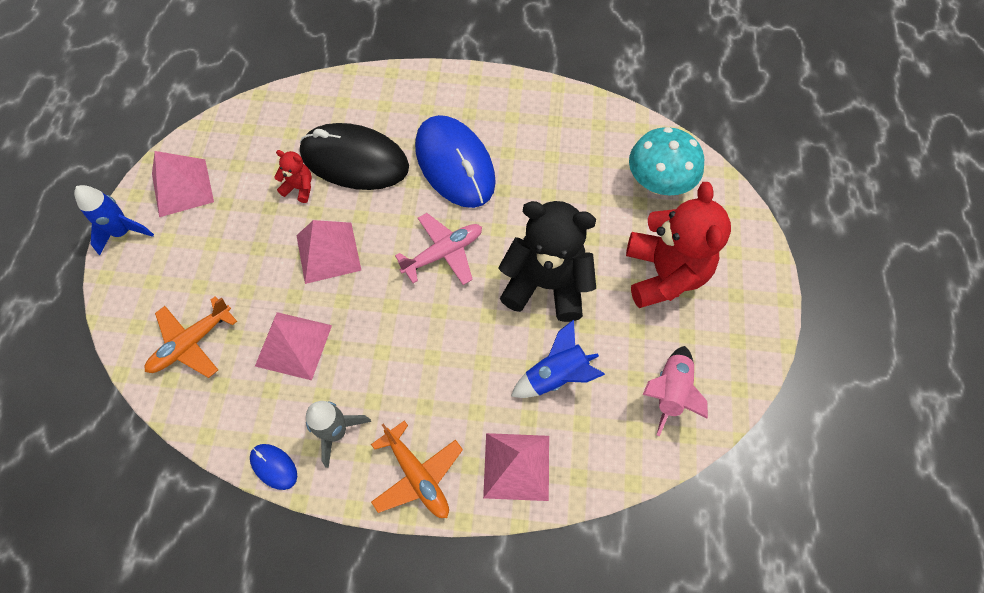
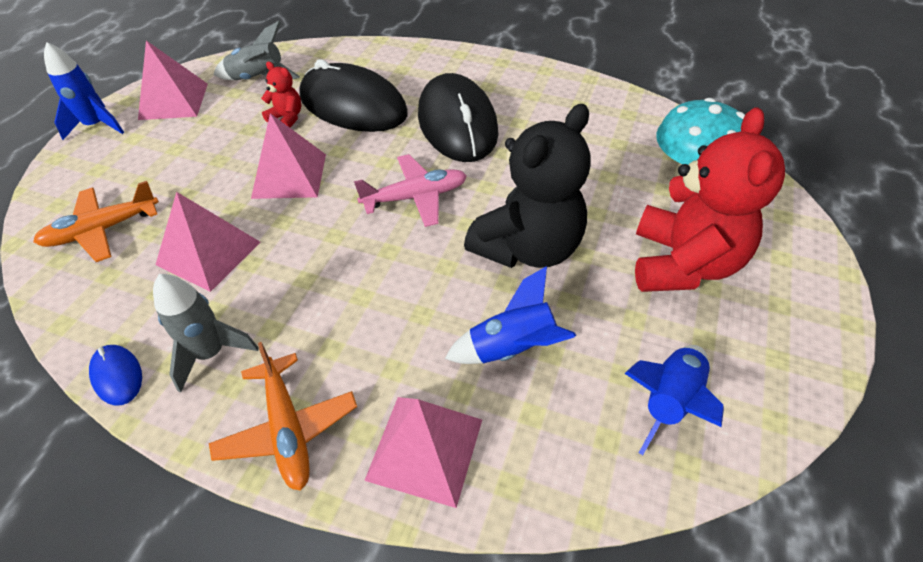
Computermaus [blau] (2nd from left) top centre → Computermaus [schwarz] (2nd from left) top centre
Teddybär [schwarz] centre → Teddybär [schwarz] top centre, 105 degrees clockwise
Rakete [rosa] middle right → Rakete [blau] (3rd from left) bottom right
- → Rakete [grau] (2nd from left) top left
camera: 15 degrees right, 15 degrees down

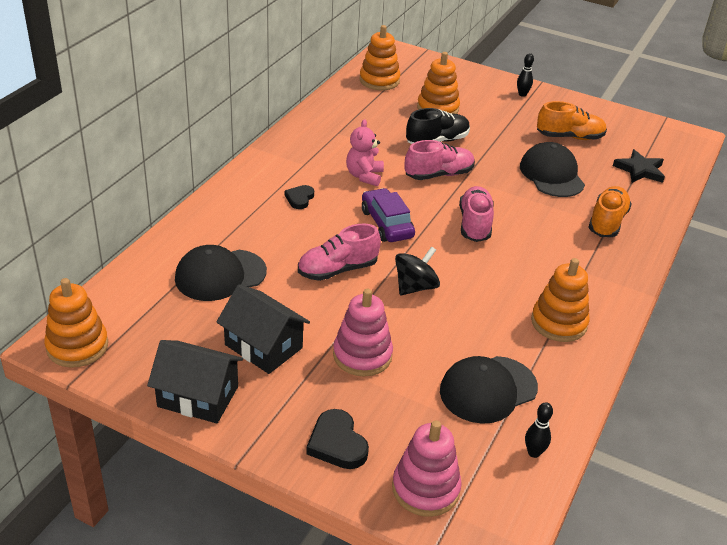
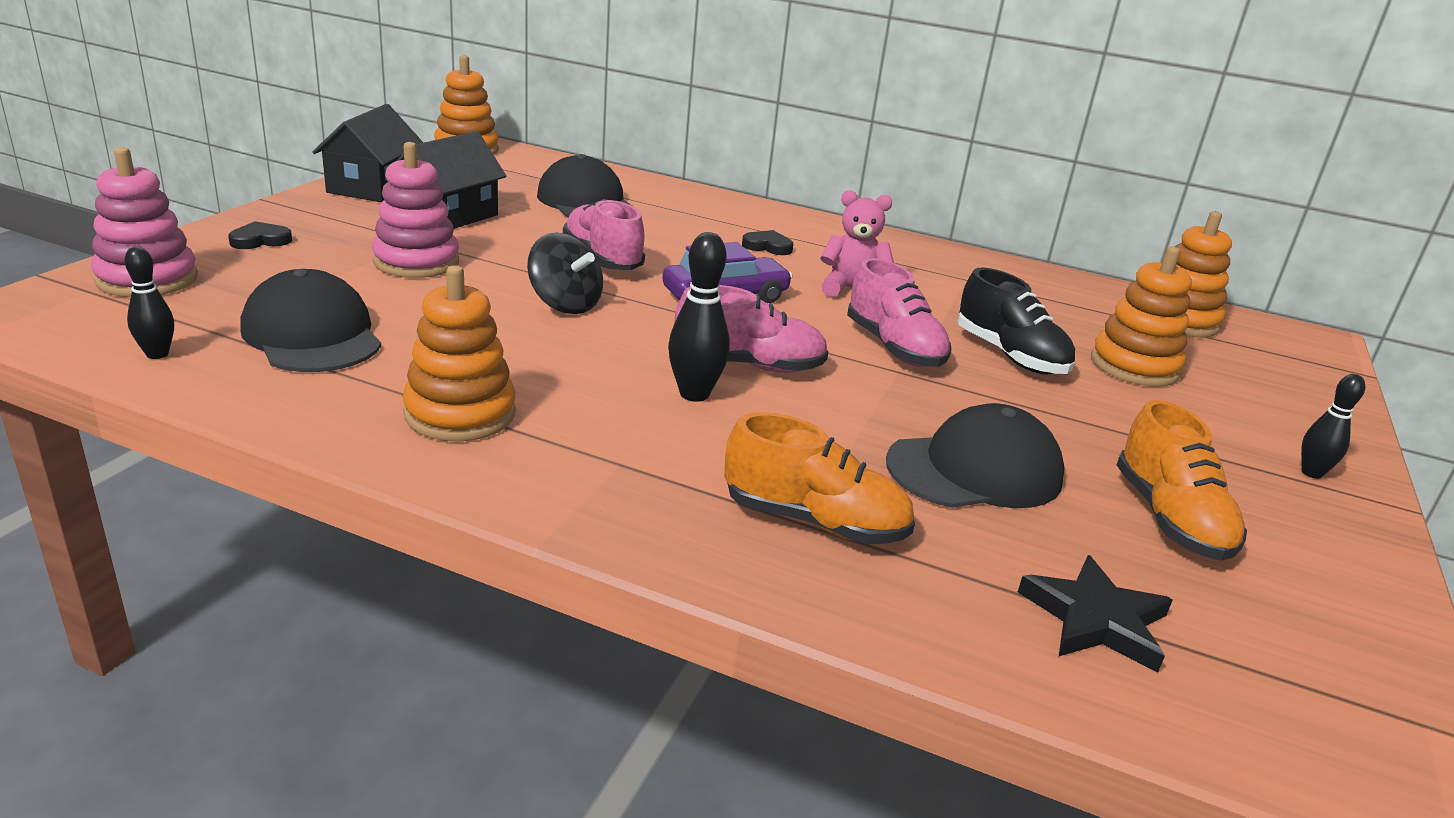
Herz [schwarz] (2nd from left in the first image) bottom centre → Herz [schwarz] (1st from left) top left, x0.65
- → Bowlingkegel [schwarz] (2nd from left) centre
camera: 85 degrees right, 10 degrees down

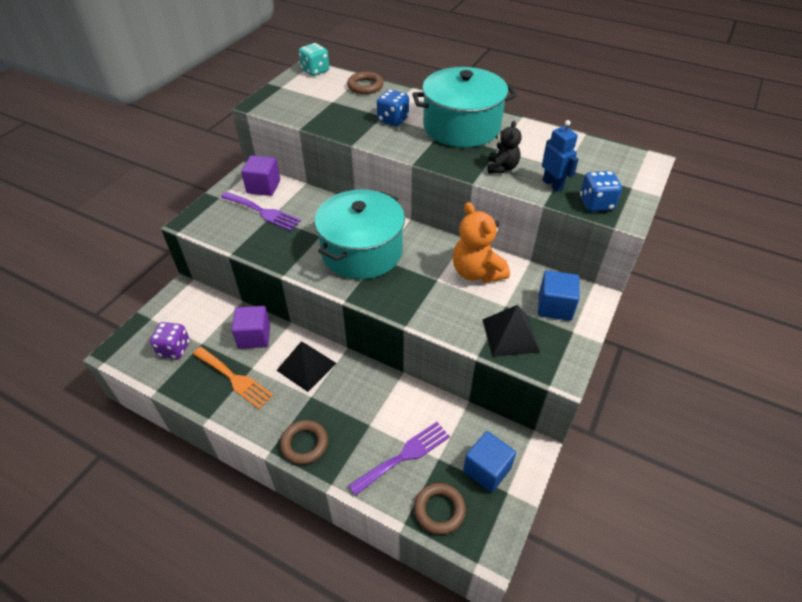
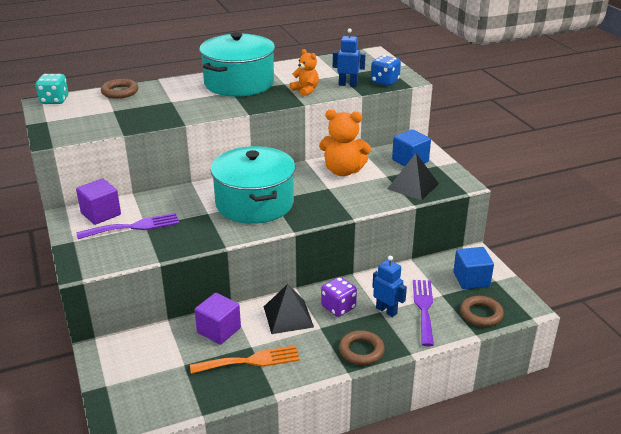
Spielwürfel [lila] middle left → Spielwürfel [lila] bottom centre, move
Spielwürfel [blau] (1st from left) top centre → -
Teddybär [schwarz] top centre → Teddybär [orange] (1st from left) top centre
- → Roboter [blau] (2nd from left) centre
camera: 50 degrees left, 15 degrees down

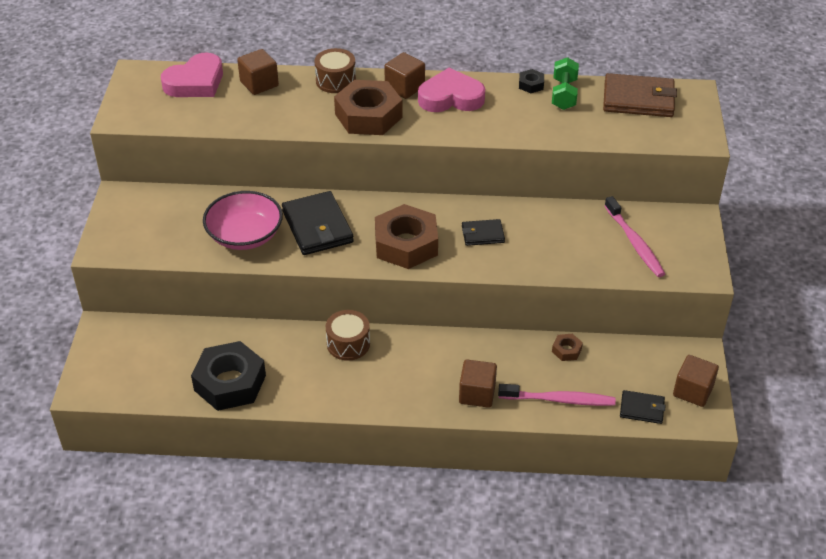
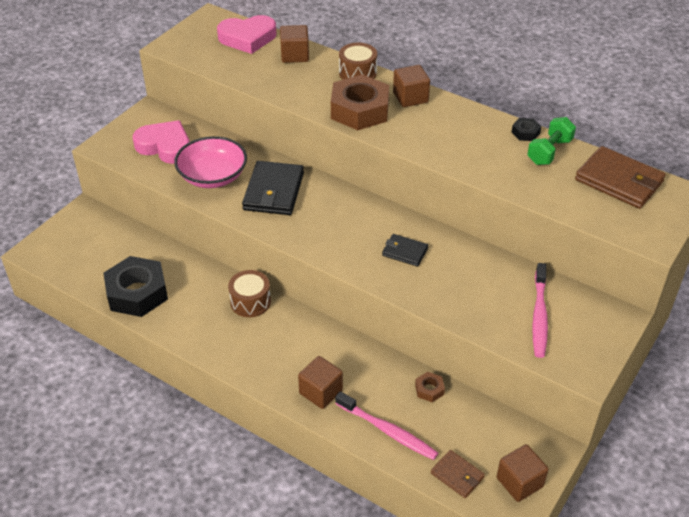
Sechskantmutter [braun] (2nd from left) centre → -
Herz [rosa] (2nd from left in the first image) top centre → Herz [rosa] (1st from left) top left, move
Geldbörse [schwarz] (3rd from left) bottom right → Geldbörse [braun] (1st from left) bottom centre
camera: 30 degrees right, 0 degrees up

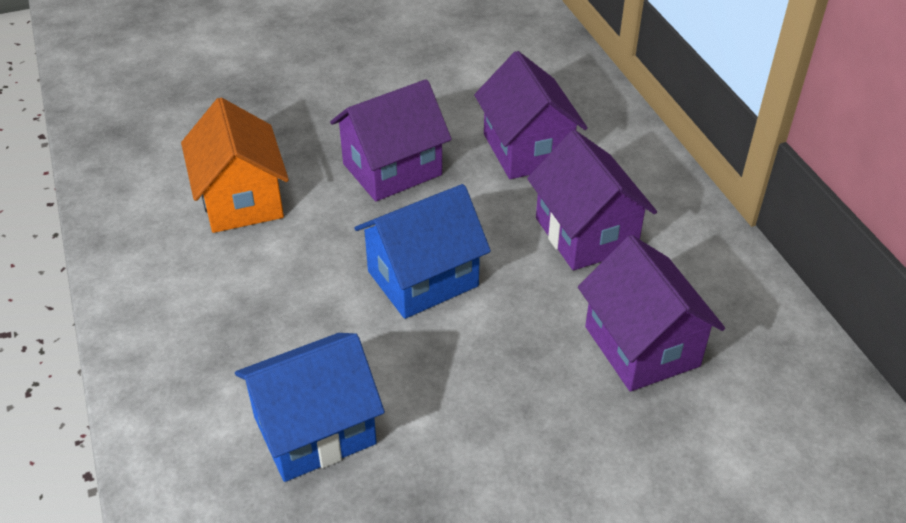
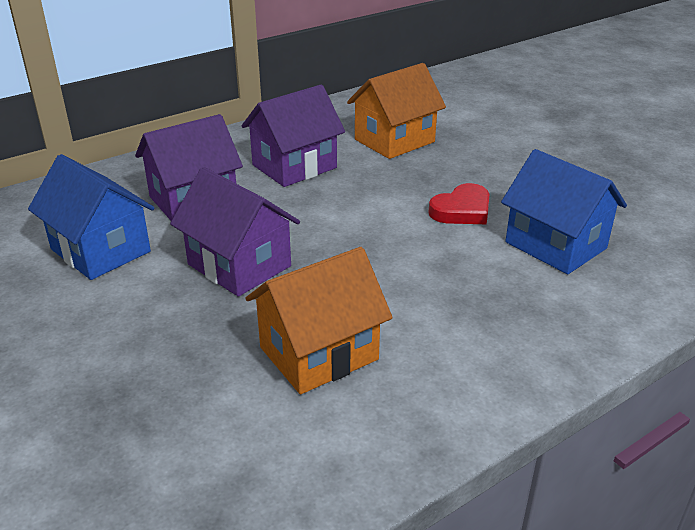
Haus [blau] (2nd from left in the first image) centre → Haus [blau] (1st from left) middle left, move
Haus [lila] (4th from left) middle right → Haus [orange] (2nd from left) top centre
- → Herz [rot] centre
camera: 105 degrees left, 10 degrees down

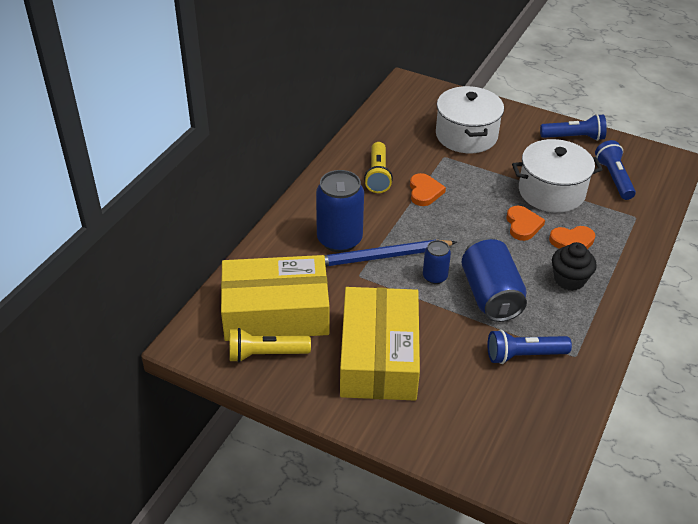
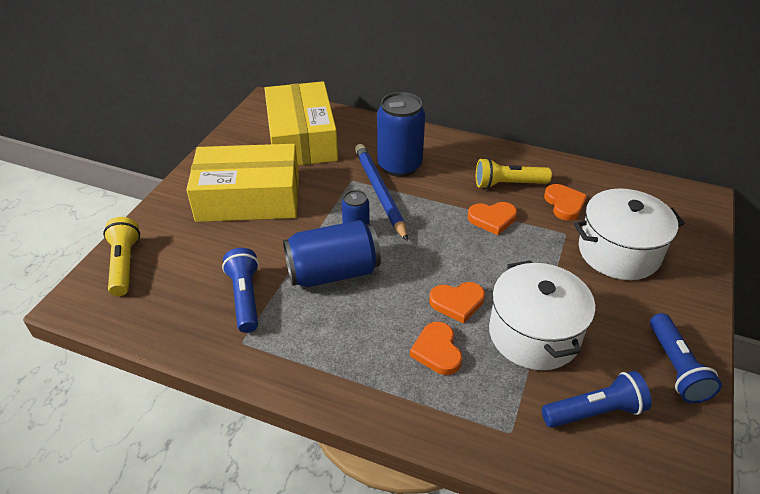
Taschenlampe [gelb] (1st from left) centre → Taschenlampe [gelb] (1st from left) middle left, move
Muffin [schwarz] middle right → -
- → Herz [orange] (4th from left) middle right
camera: 85 degrees right, 0 degrees up

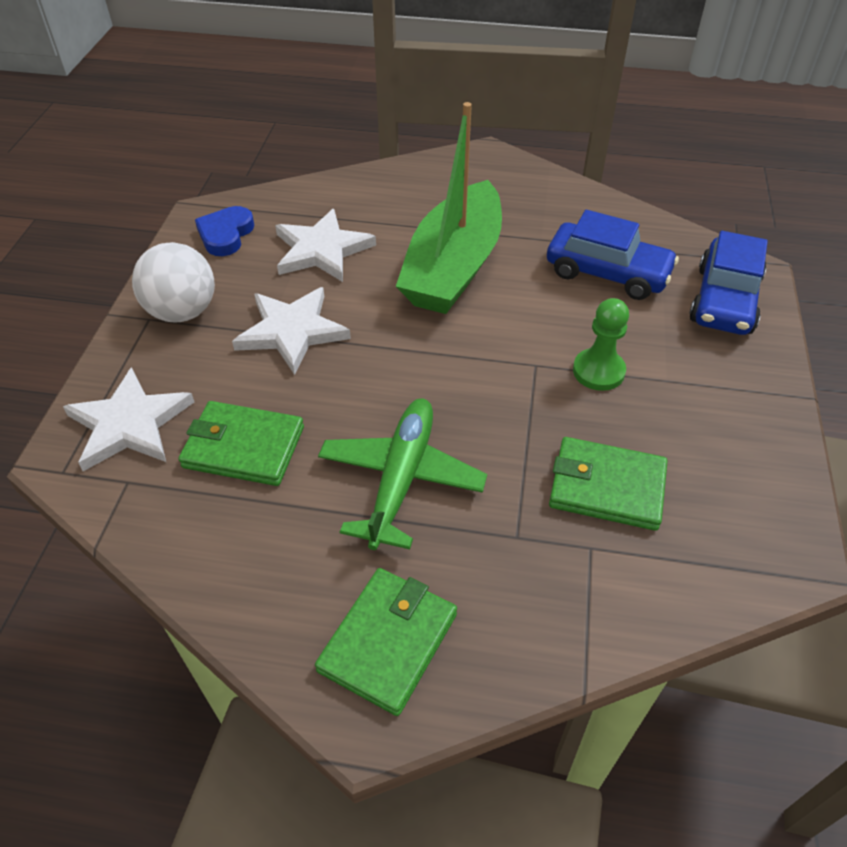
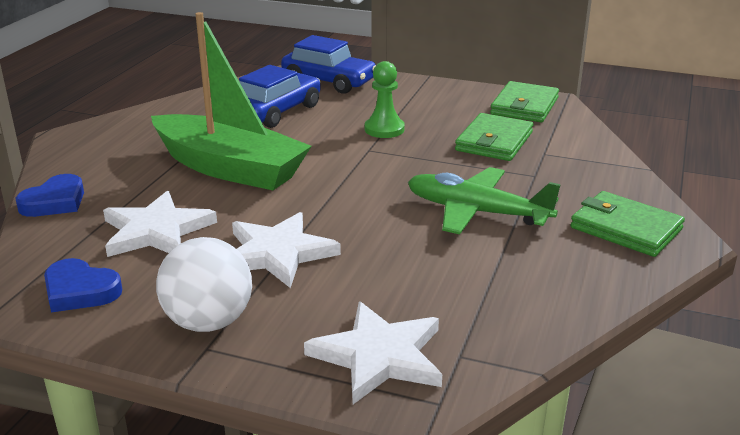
Geldbörse [grün] (1st from left in the first image) middle left → Geldbörse [grün] (2nd from left) top right, move
- → Herz [blau] (1st from left) middle left
camera: 80 degrees left, 20 degrees down

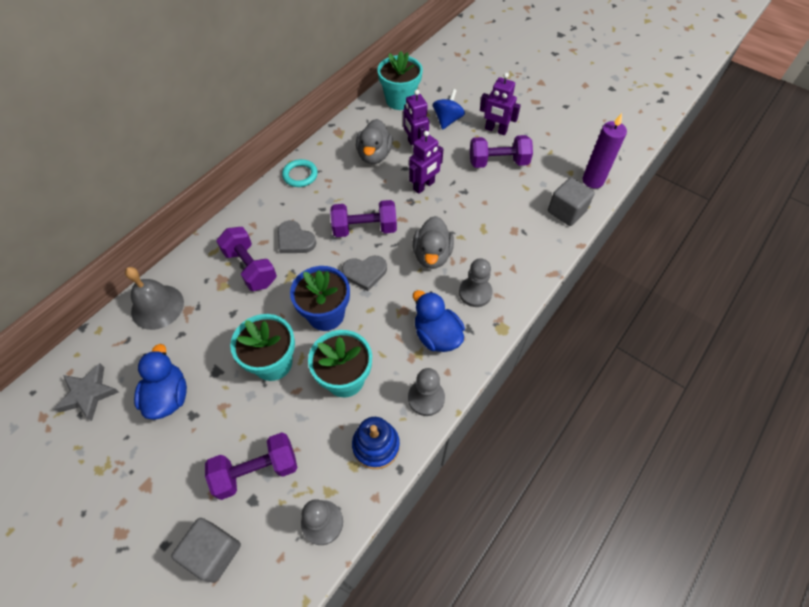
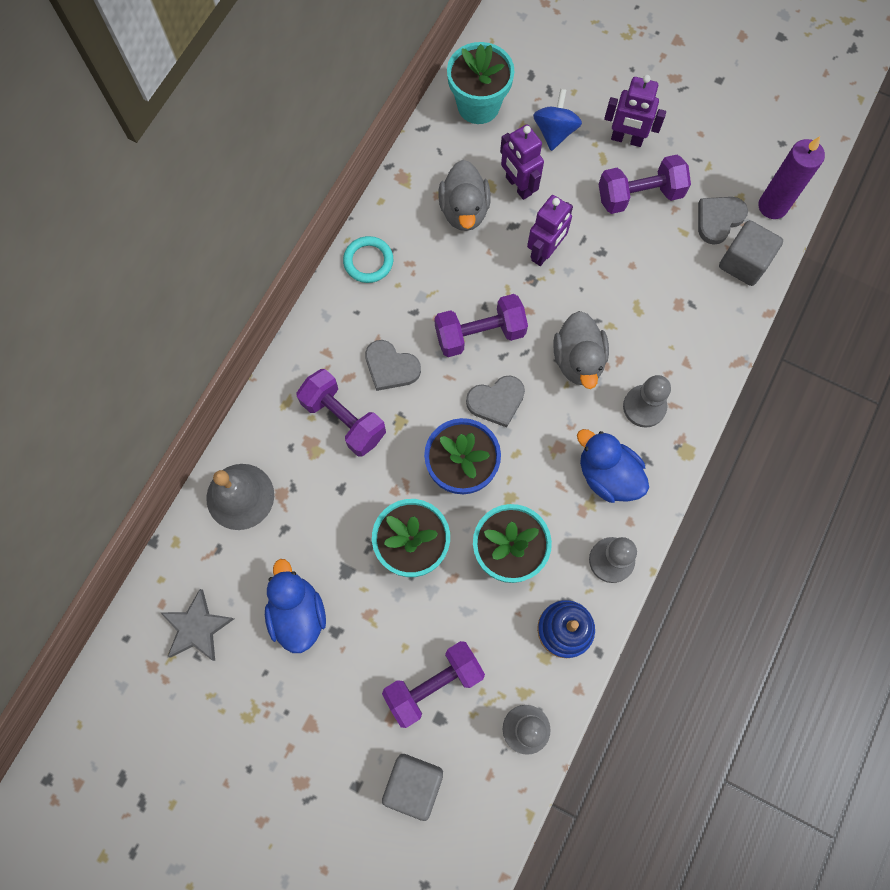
- → Herz [grau] (3rd from left) top right
camera: 10 degrees left, 15 degrees up

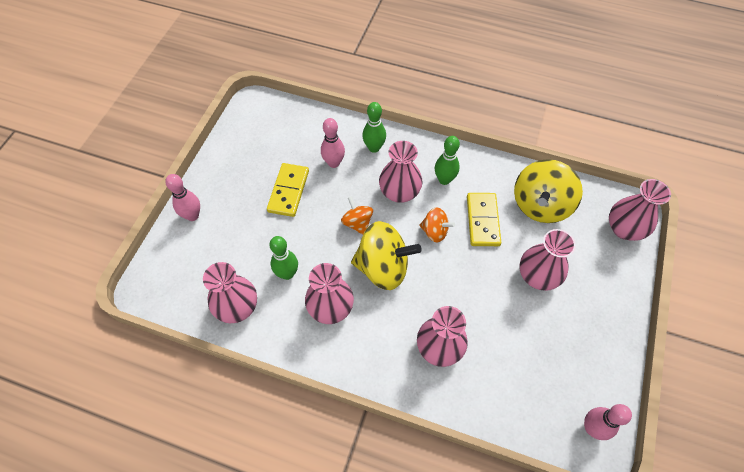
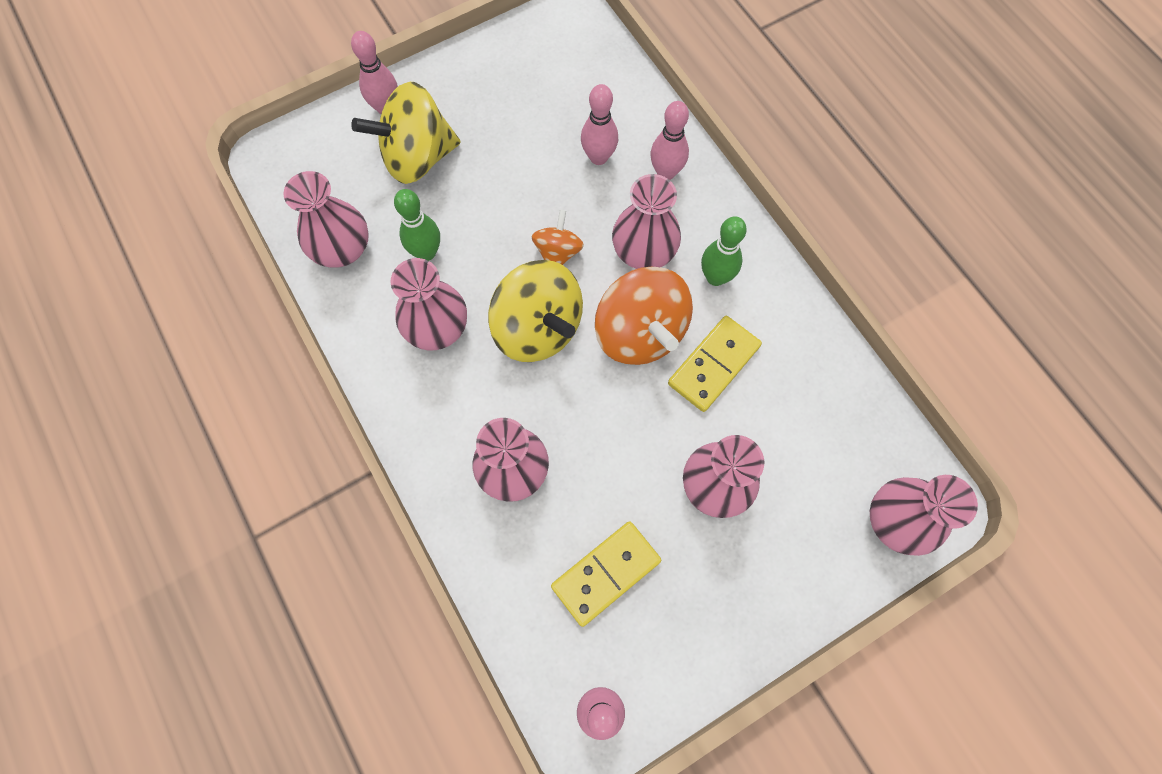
Dominostein [gelb] (1st from left) centre → Dominostein [gelb] (1st from left) bottom centre, move
Bowlingkegel [grün] (2nd from left) top centre → Bowlingkegel [rosa] (4th from left) top centre
Kreisel [orange] (2nd from left) centre, x1.88
Kreisel [gelb] (2nd from left in the first image) middle right → Kreisel [gelb] (1st from left) top centre, move
camera: 40 degrees right, 10 degrees up

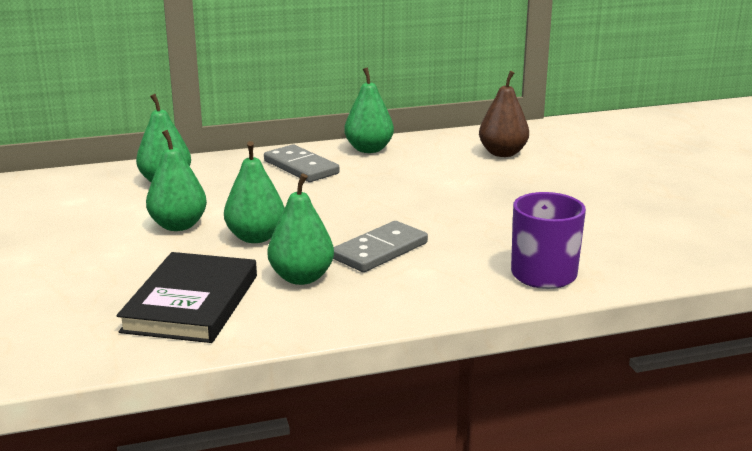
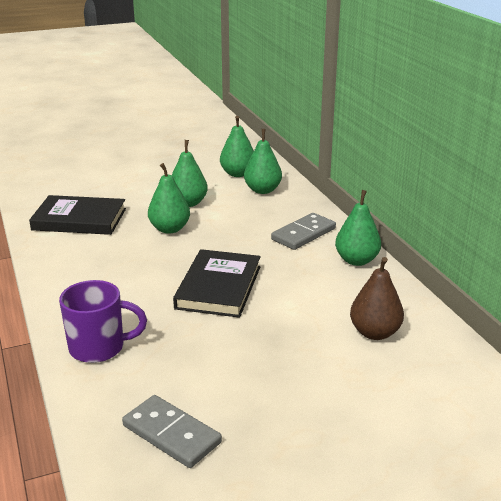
Birne [grün] (4th from left in the first image) centre → Birne [grün] (3rd from left) top centre, move
Dominostein [grau] (2nd from left in the first image) centre → Dominostein [grau] (1st from left) bottom centre, move
- → Buch [schwarz] (2nd from left) centre
camera: 85 degrees right, 5 degrees up

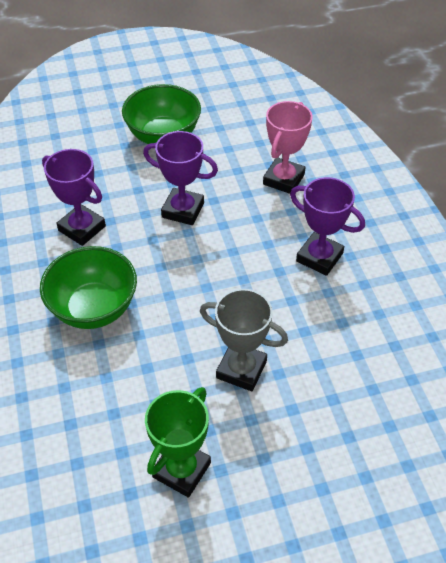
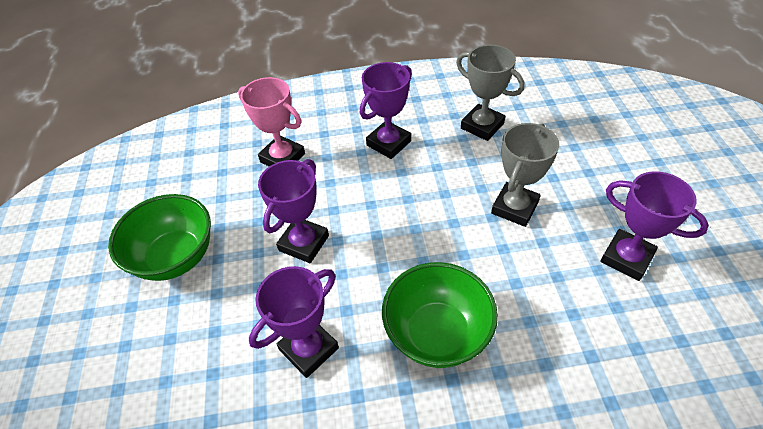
Pokal [grün] bottom centre → Pokal [lila] (4th from left) middle right
- → Pokal [grau] (1st from left) top centre
camera: 80 degrees left, 0 degrees up

